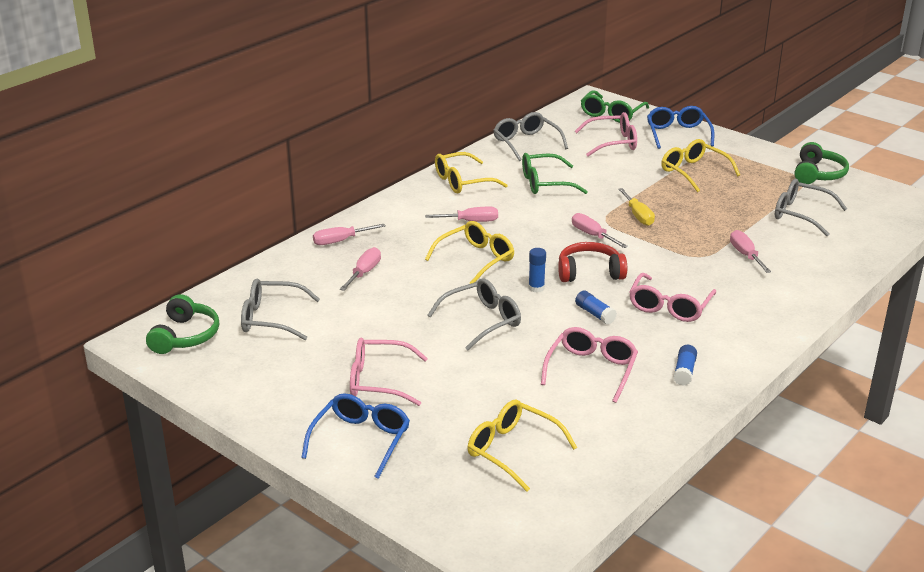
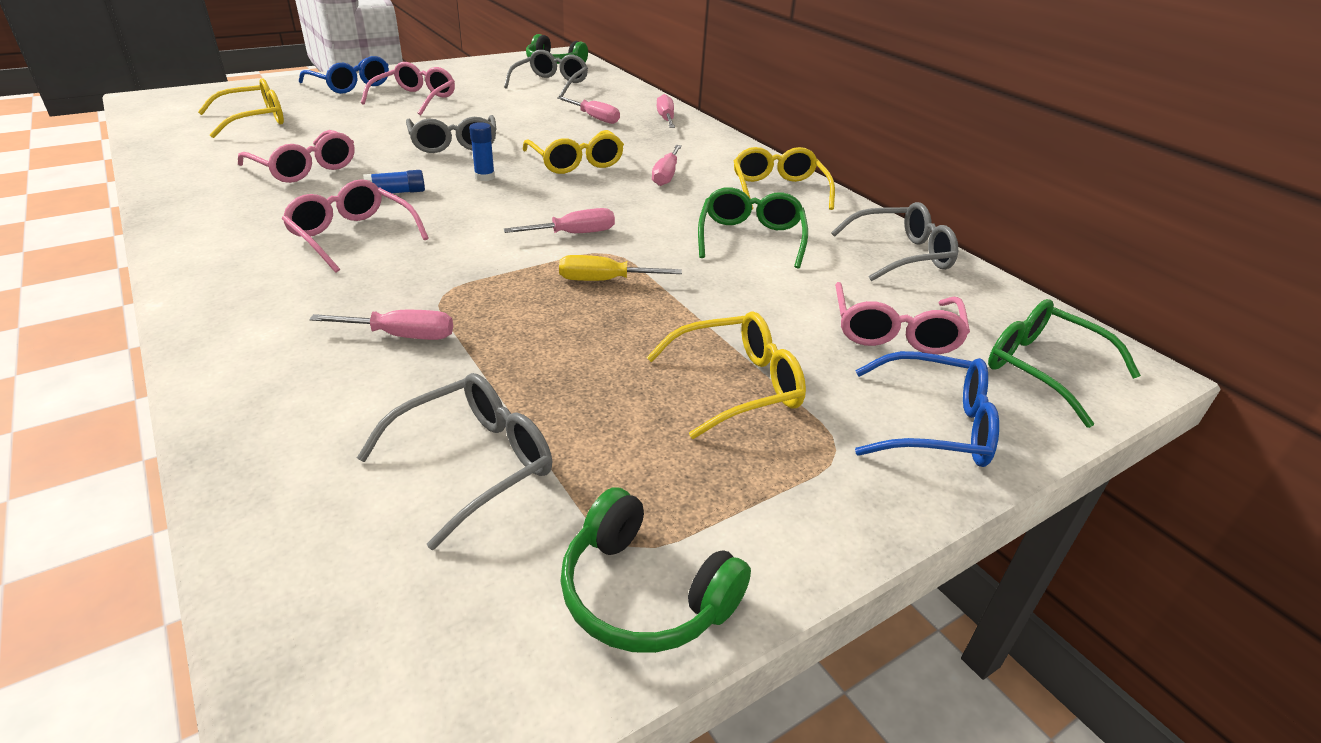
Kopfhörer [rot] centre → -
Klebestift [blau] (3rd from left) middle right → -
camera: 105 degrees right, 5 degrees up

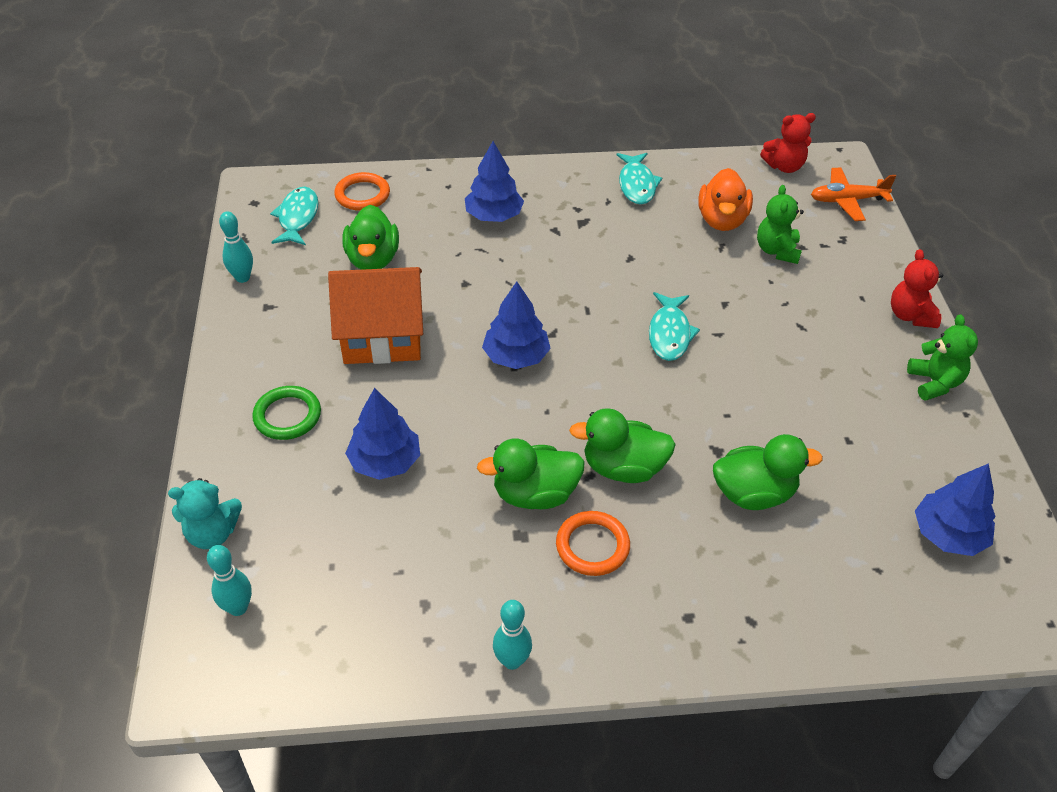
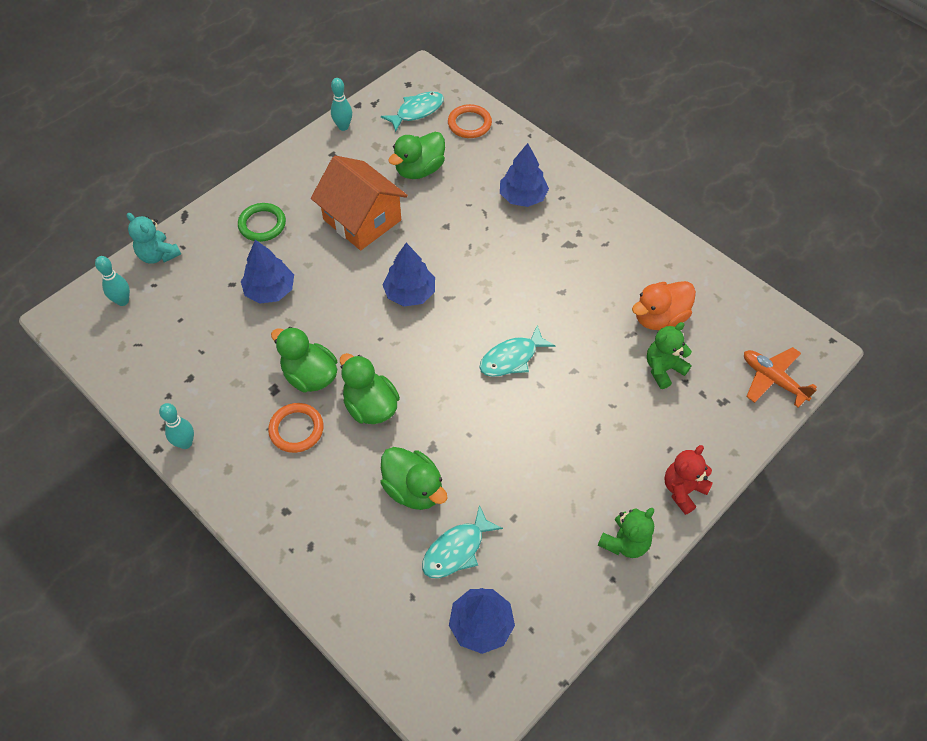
Fisch [türkis] (2nd from left) top centre → Fisch [türkis] (2nd from left) bottom centre, move
Teddybär [rot] (1st from left) top right → -
camera: 50 degrees right, 10 degrees up

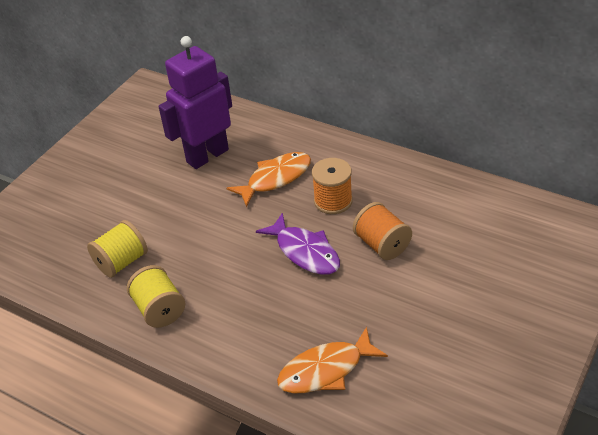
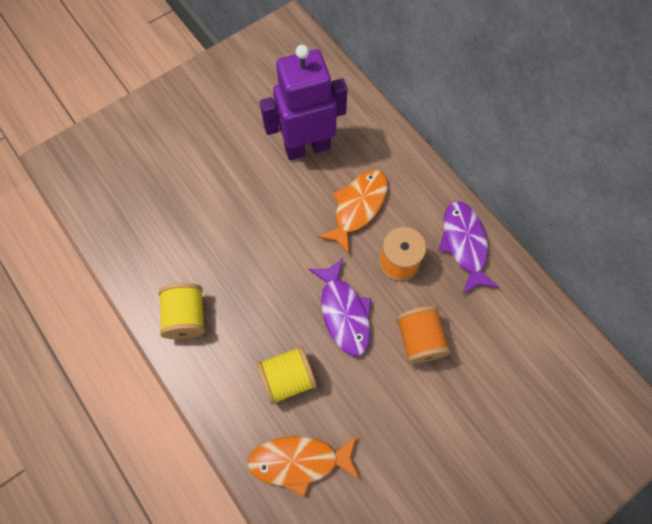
Garnrolle [gelb] (1st from left in the first image) middle left → Garnrolle [gelb] (2nd from left) bottom centre, move
Fisch [orange] (1st from left in the first image) centre → Fisch [orange] (2nd from left) centre, 45 degrees counterclockwise
- → Fisch [lila] (2nd from left) middle right
camera: 20 degrees right, 25 degrees up

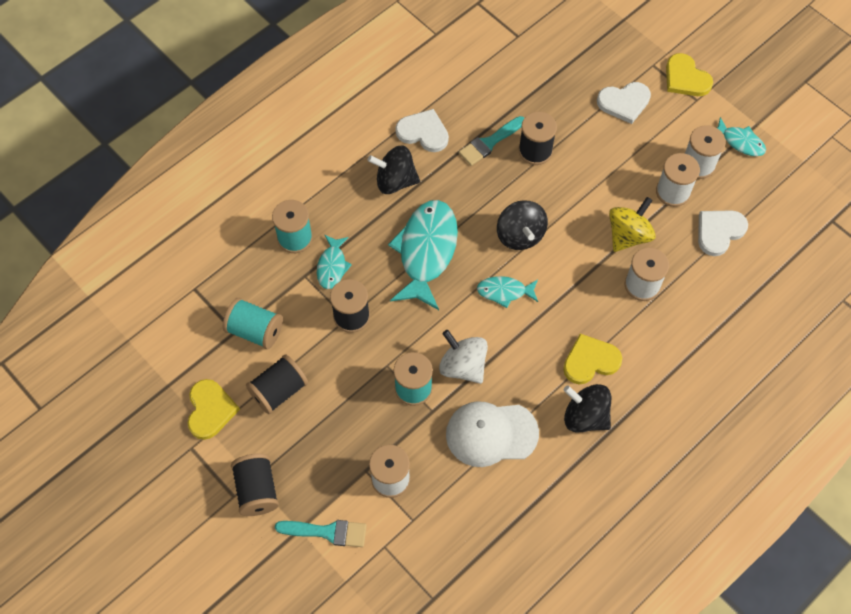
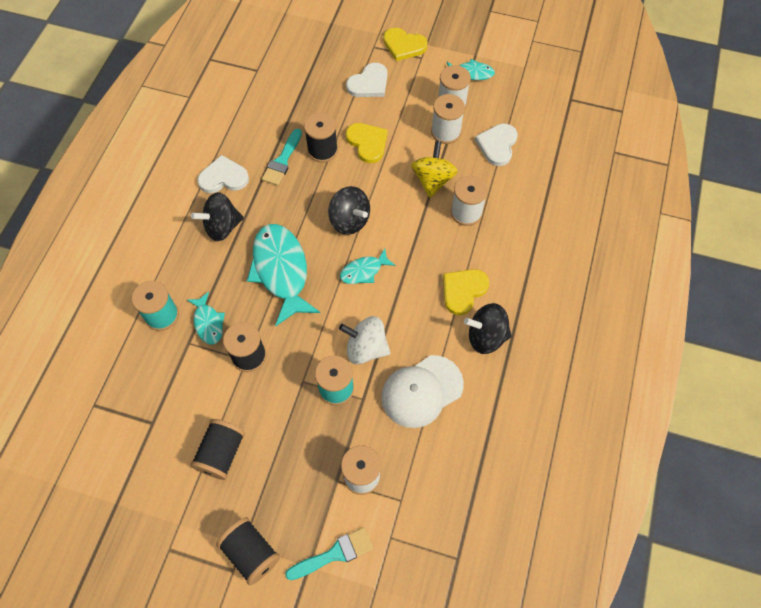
Herz [gelb] (1st from left) middle left → Herz [gelb] (1st from left) top centre, move
Garnrolle [türkis] (1st from left) middle left → -
camera: 30 degrees left, 0 degrees up

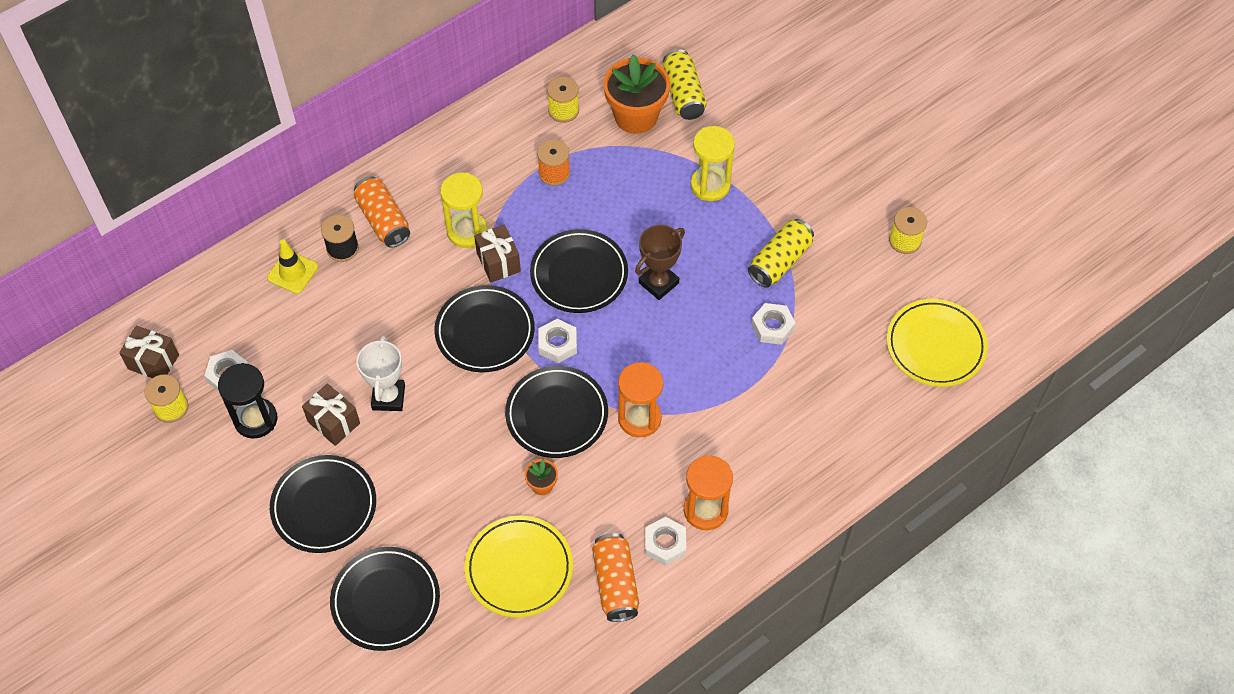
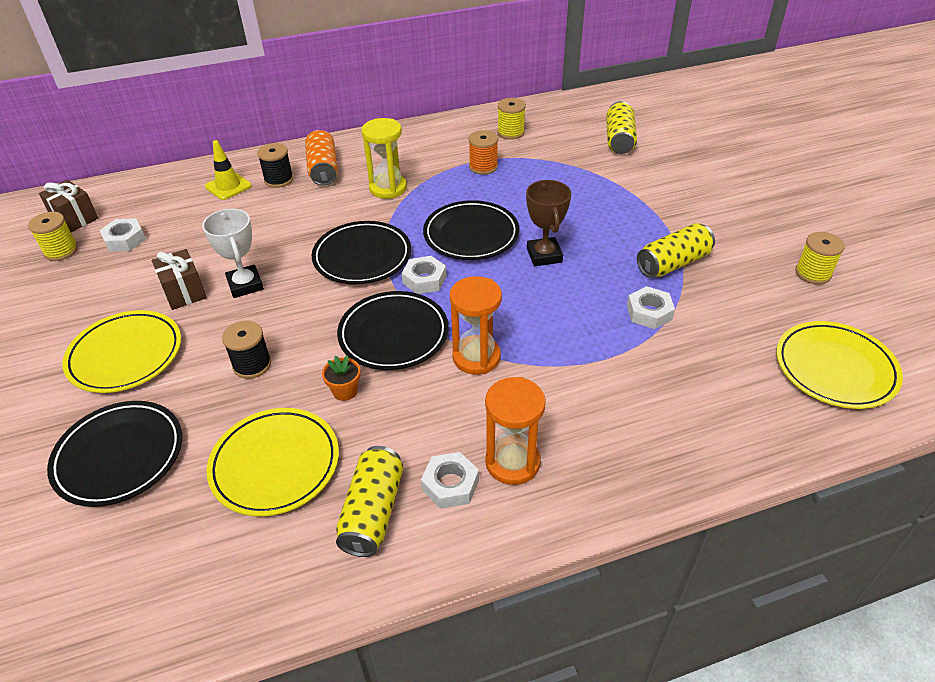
Sanduhr [schwarz] middle left → -
Teller [schwarz] (1st from left) bottom left → Teller [gelb] (1st from left) middle left
Pokal [weiß] middle left, 45 degrees counterclockwise
Geschenk [braun] (3rd from left) centre → -
Dose [orange] (2nd from left) bottom centre → Dose [gelb] (1st from left) bottom centre
Blumentopf [orange] (2nd from left) top centre → -
Pokal [braun] centre → Pokal [braun] top centre, 75 degrees counterclockwise
Sanduhr [gelb] (2nd from left) top centre → -
- → Garnrolle [schwarz] (1st from left) middle left
camera: 20 degrees right, 15 degrees down

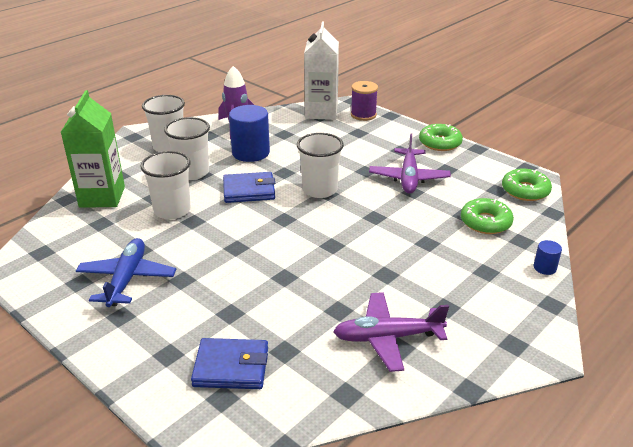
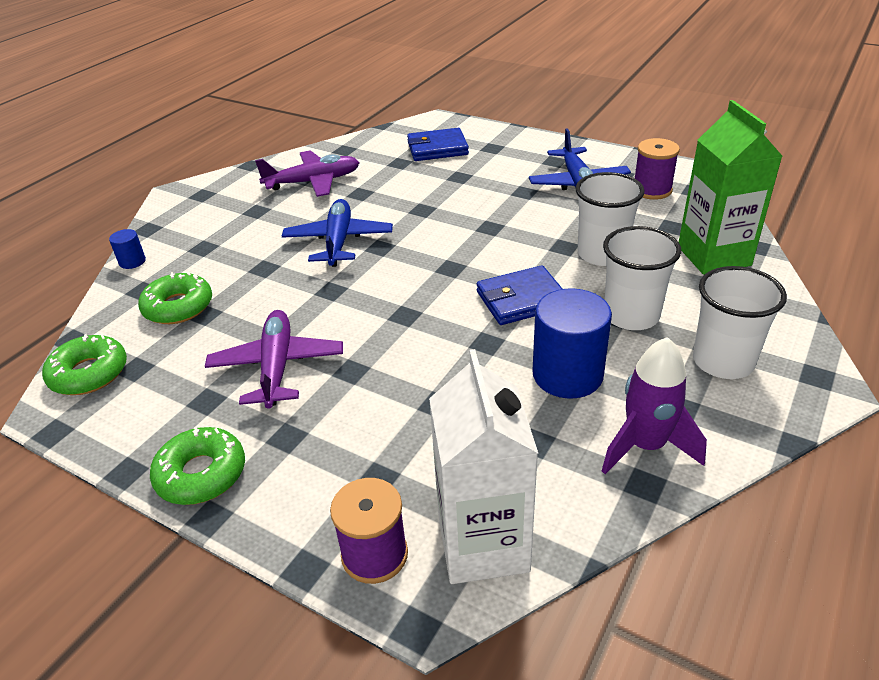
Becher [weiß] (4th from left) centre → -
- → Flugzeug [blau] (1st from left) centre
- → Garnrolle [lila] (2nd from left) top right
camera: 170 degrees right, 5 degrees up

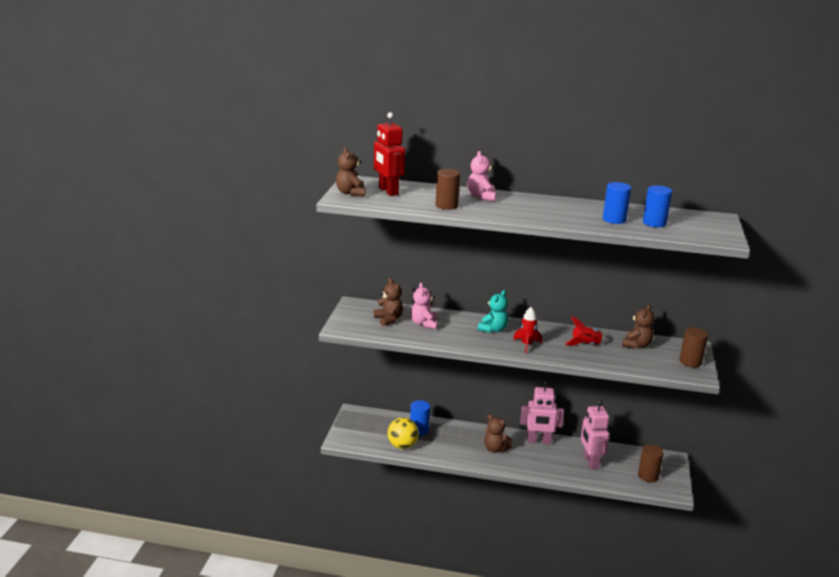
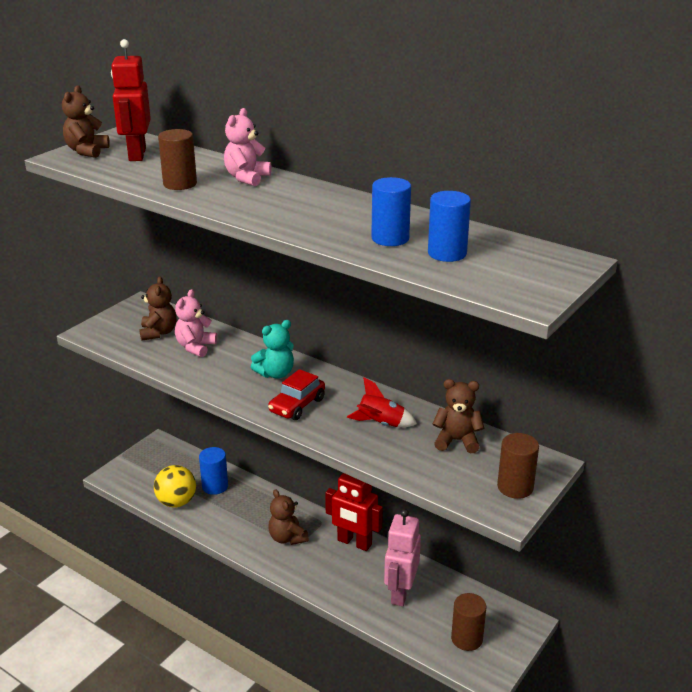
Rakete [rot] (1st from left) centre → Auto [rot] centre
Roboter [rosa] (1st from left) bottom centre → Roboter [rot] (2nd from left) bottom centre
Teddybär [braun] (4th from left) middle right → Teddybär [braun] (4th from left) centre, 135 degrees counterclockwise
camera: 25 degrees right, 5 degrees up

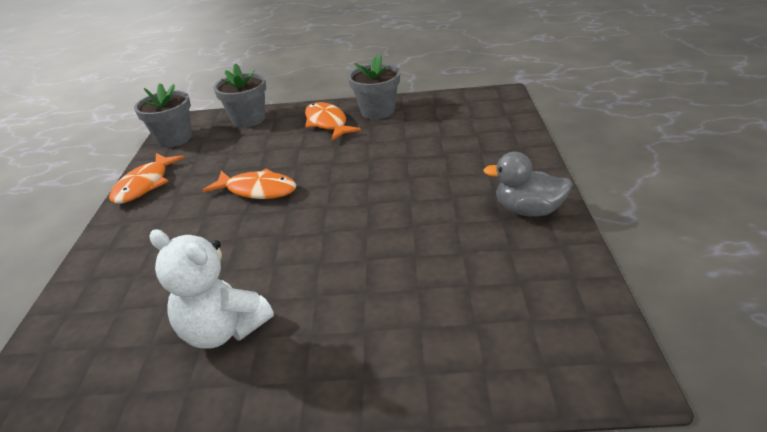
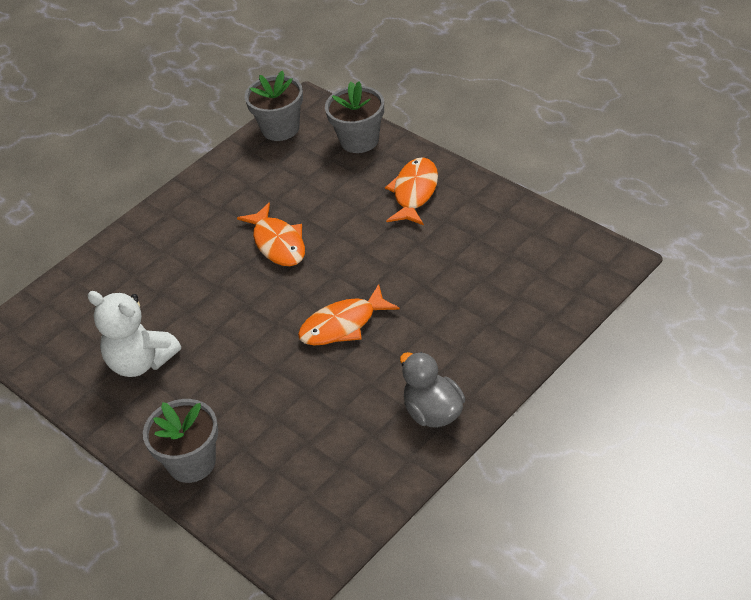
Fisch [orange] (1st from left in the first image) middle left → Fisch [orange] (2nd from left) centre, move
Teddybär [weiß] bottom left → Teddybär [weiß] middle left, 45 degrees counterclockwise
Blumentopf [grau] (3rd from left in the first image) top centre → Blumentopf [grau] (1st from left) bottom left, move
camera: 45 degrees right, 10 degrees up

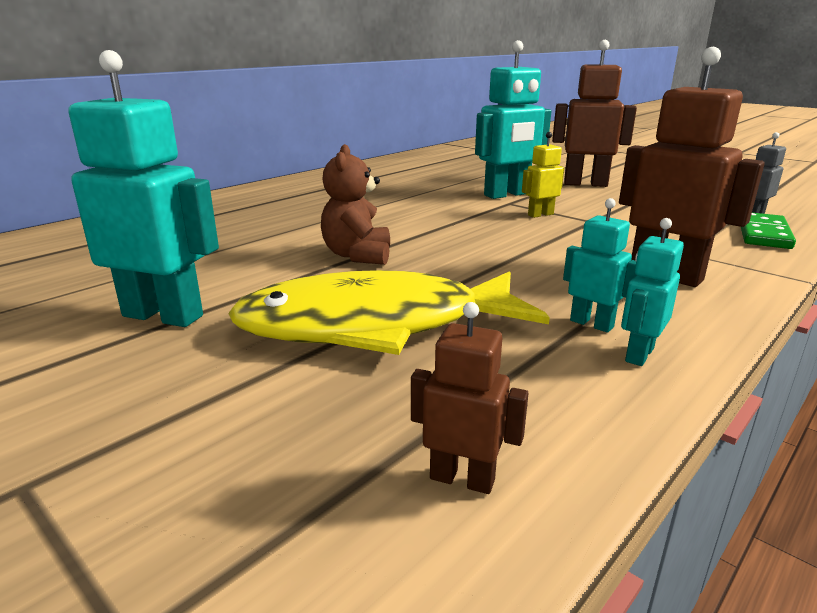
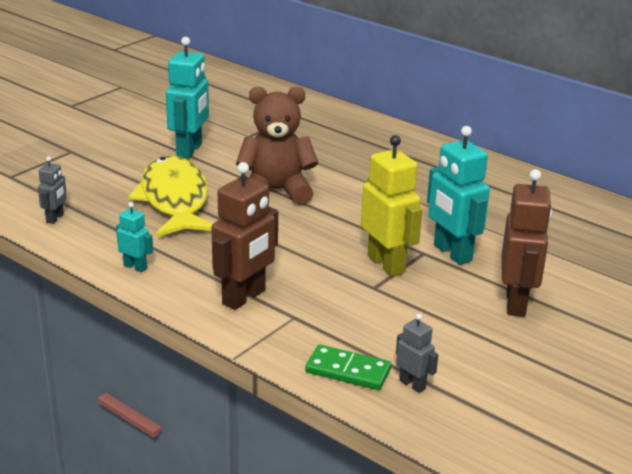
Teddybär [braun] top centre, x1.55
Roboter [braun] (1st from left) centre → Roboter [grau] (1st from left) middle left
Roboter [gelb] top centre → Roboter [gelb] centre, x1.95
Roboter [türkis] (3rd from left) middle right → -
camera: 85 degrees right, 5 degrees up

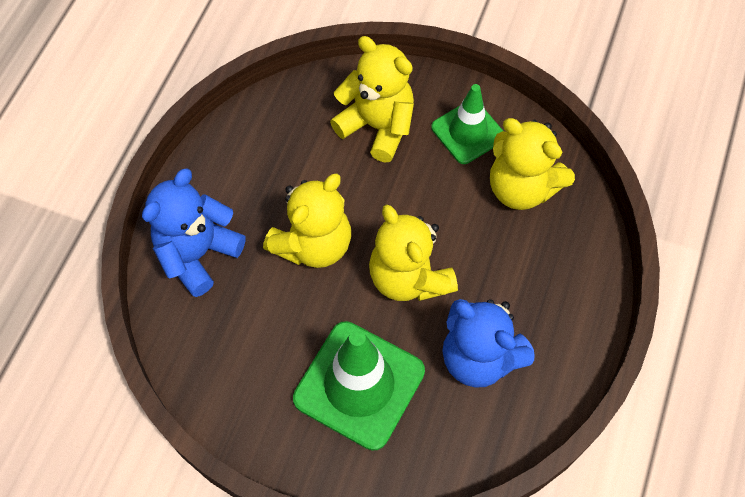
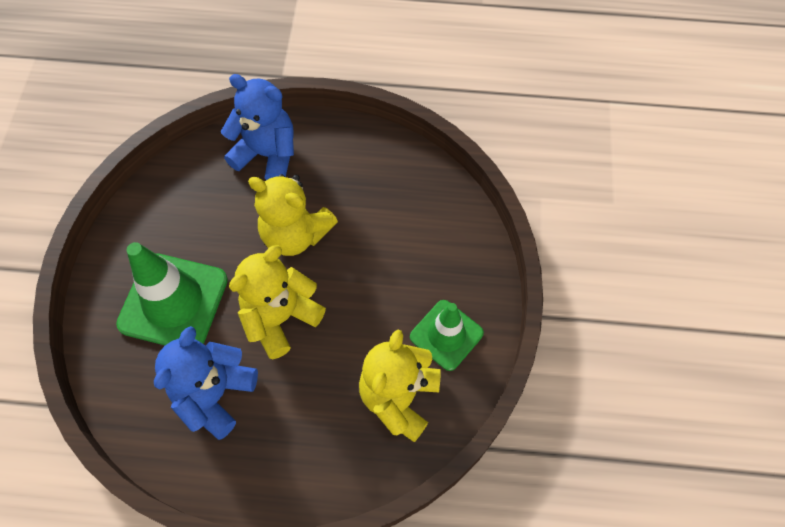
Teddybär [gelb] (2nd from left) top centre → -
camera: 75 degrees right, 0 degrees up

